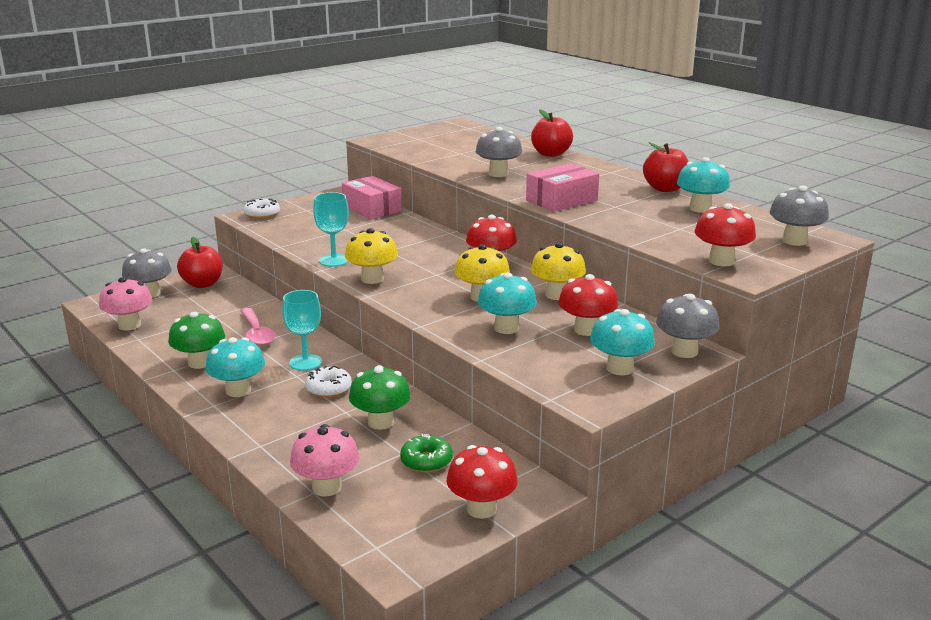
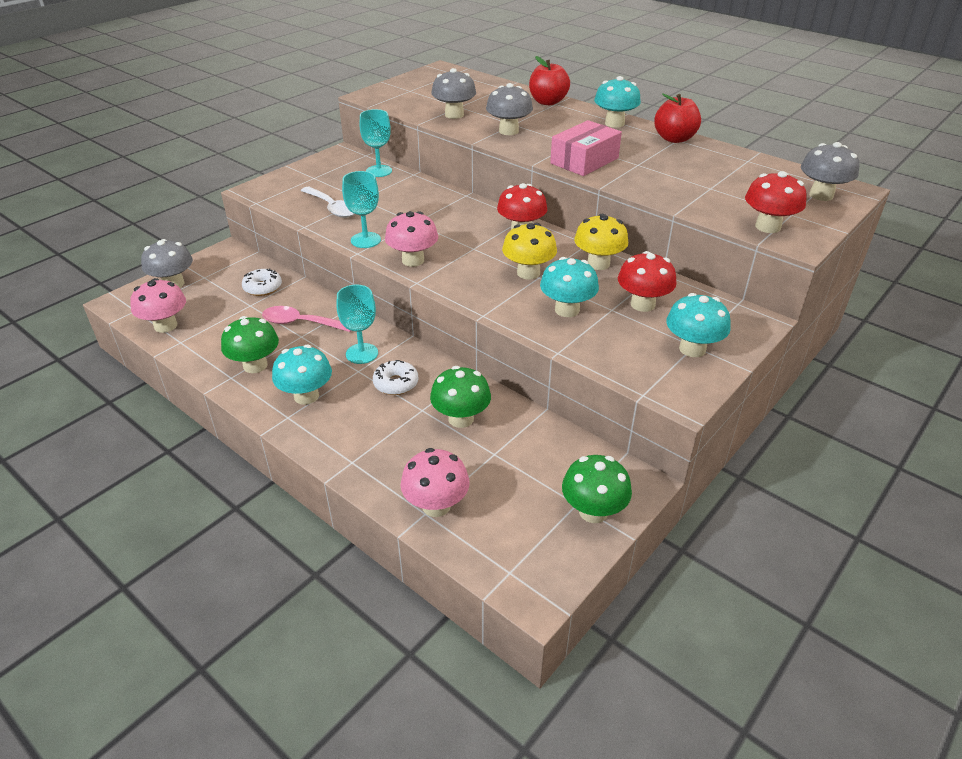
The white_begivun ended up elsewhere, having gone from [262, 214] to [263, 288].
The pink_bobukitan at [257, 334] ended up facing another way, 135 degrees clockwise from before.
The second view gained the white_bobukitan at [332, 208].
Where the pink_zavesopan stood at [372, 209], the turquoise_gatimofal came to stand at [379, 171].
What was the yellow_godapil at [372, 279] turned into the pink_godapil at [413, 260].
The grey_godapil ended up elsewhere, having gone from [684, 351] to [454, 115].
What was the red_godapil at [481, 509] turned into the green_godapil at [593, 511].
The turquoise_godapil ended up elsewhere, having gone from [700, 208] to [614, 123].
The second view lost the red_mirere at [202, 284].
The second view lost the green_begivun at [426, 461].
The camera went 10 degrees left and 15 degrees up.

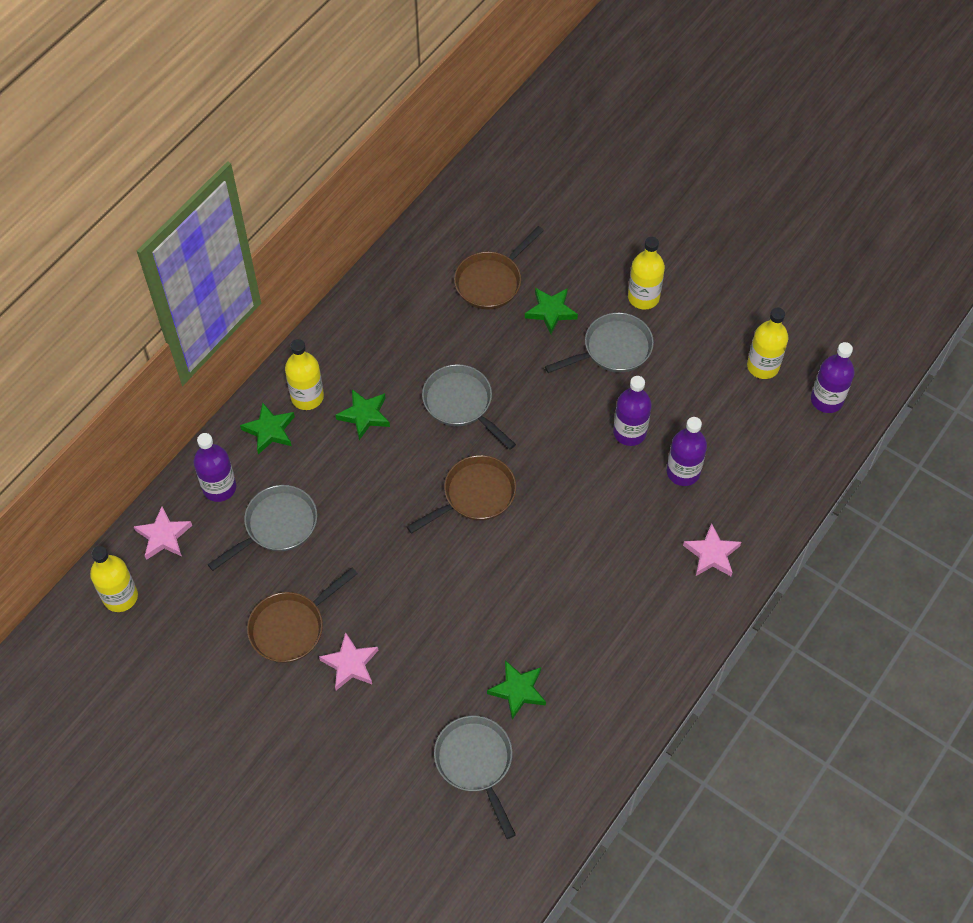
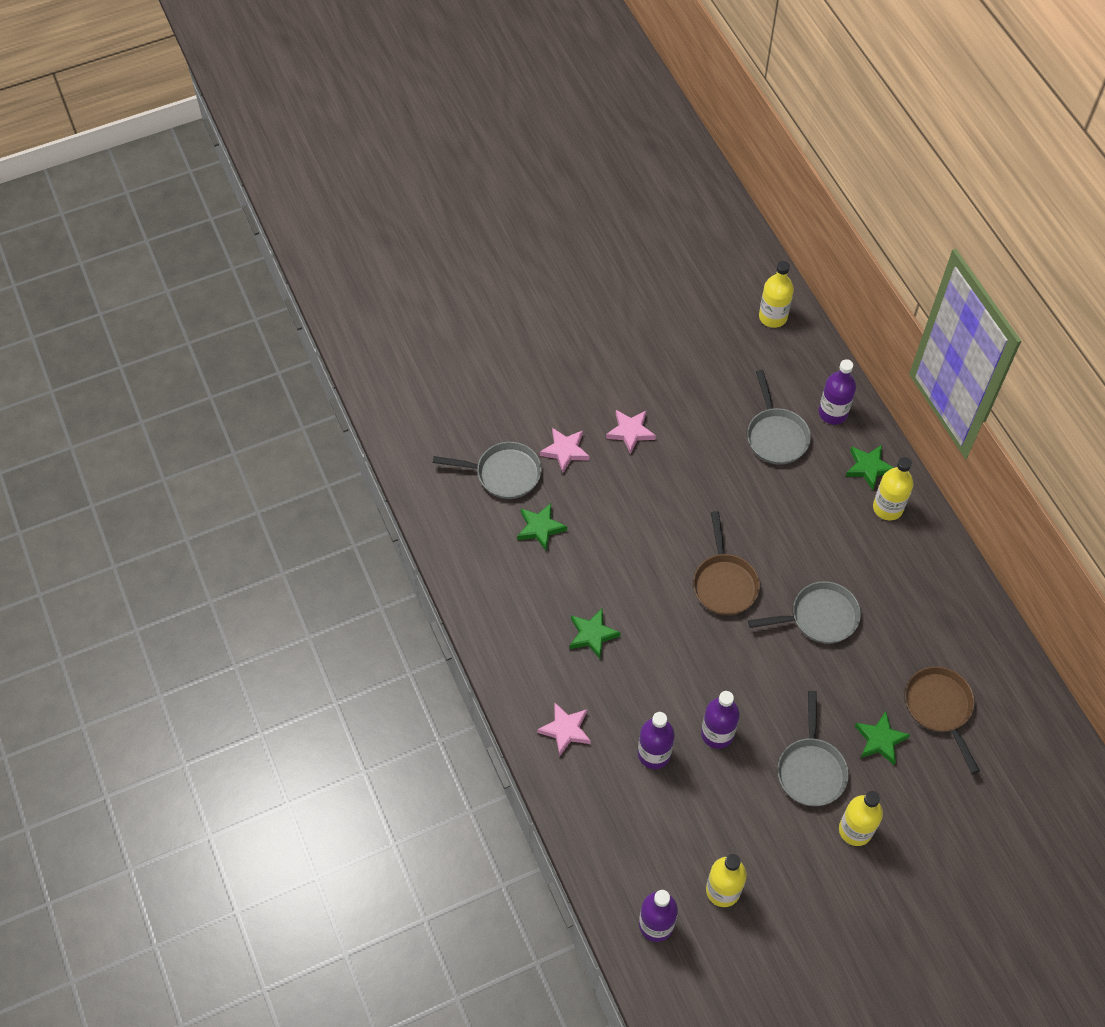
The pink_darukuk ended up elsewhere, having gone from [164, 536] to [565, 451].
The green_darukuk ended up elsewhere, having gone from [364, 415] to [592, 635].
The second view lost the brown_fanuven at [291, 627].
The camera went 120 degrees right and 0 degrees up.

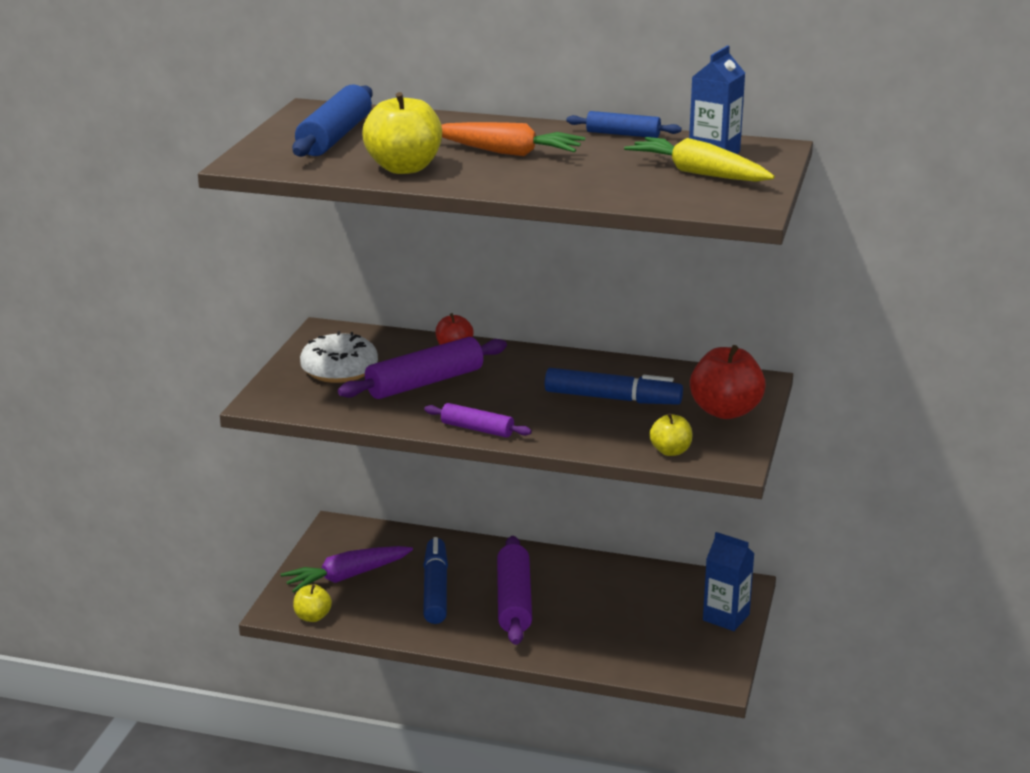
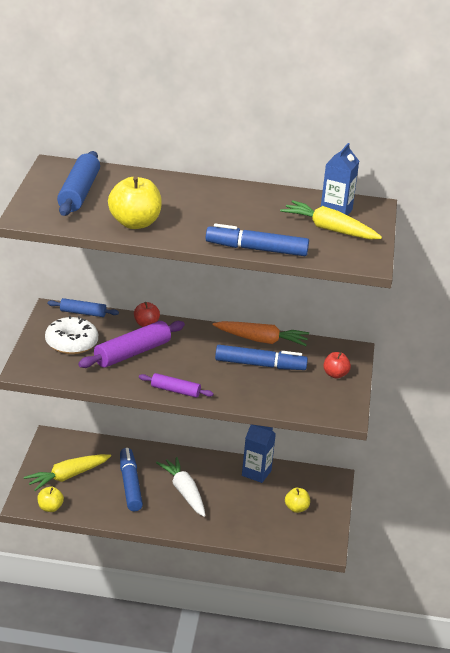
What was the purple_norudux at [347, 577] turned into the yellow_norudux at [68, 476].
The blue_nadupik ended up elsewhere, having gone from [623, 134] to [83, 313].
Where the purple_nadupik stood at [514, 601], the white_norudux came to stand at [184, 492].
The second view gained the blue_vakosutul at [256, 249].
The orange_norudux ended up elsewhere, having gone from [507, 152] to [261, 340].
The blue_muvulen ended up elsewhere, having gone from [726, 617] to [256, 473].
The yellow_mirere ended up elsewhere, having gone from [670, 451] to [296, 508].
The size of the red_mirere at [725, 411] changed by a factor of 0.55.
The camera went 10 degrees left and 5 degrees up.

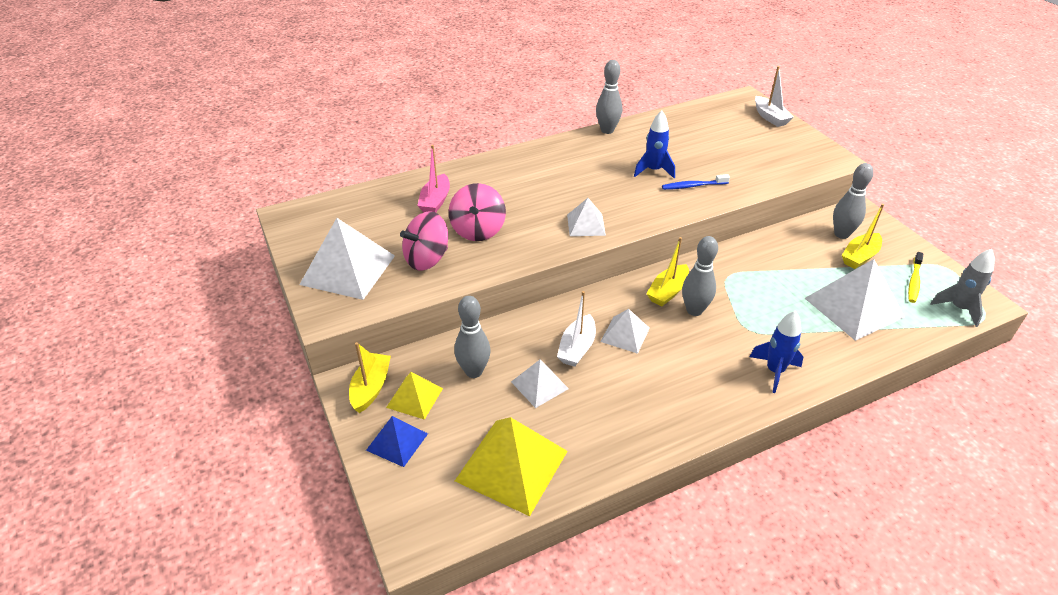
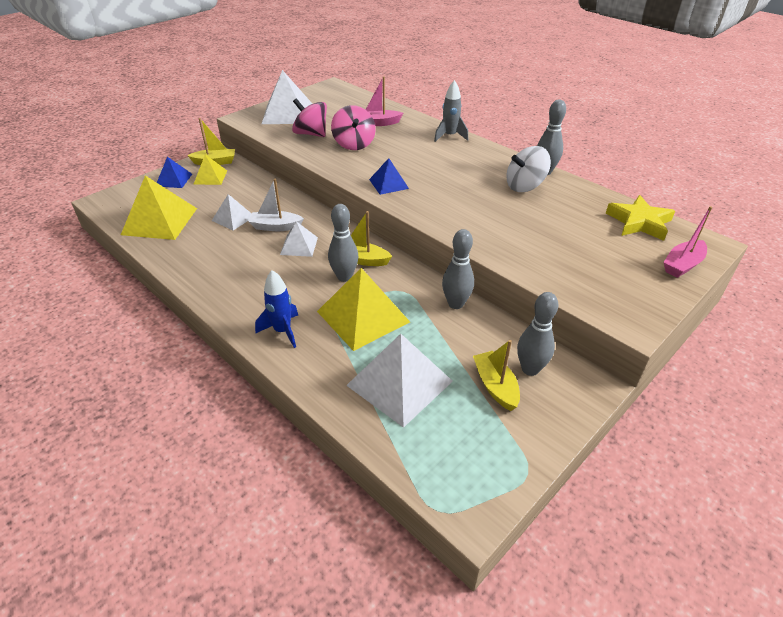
The second view gained the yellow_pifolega at [363, 316].
The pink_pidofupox at [478, 230] ended up facing another way, 90 degrees counterclockwise from before.
What was the white_pifolega at [586, 225] turned into the blue_pifolega at [388, 184].
The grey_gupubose ended up elsewhere, having gone from [958, 308] to [449, 136].
The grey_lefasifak ended up elsewhere, having gone from [474, 371] to [455, 304].
The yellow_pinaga at [859, 257] ended up facing another way, 45 degrees clockwise from before.
The second view gained the white_pidofupox at [524, 186].
The second view gained the yellow_darukuk at [639, 222].
What was the white_pinaga at [770, 117] turned into the pink_pinaga at [682, 265].
The second view lost the blue_gupubose at [653, 171].
The second view lost the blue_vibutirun at [693, 186].
The second view lost the yellow_vibutirun at [914, 281].
The camera went 70 degrees right and 0 degrees up.

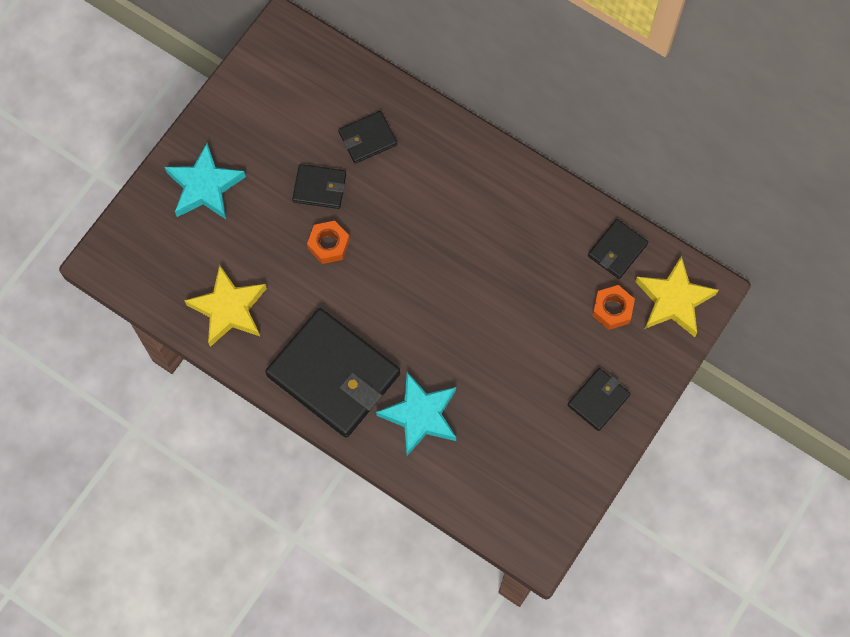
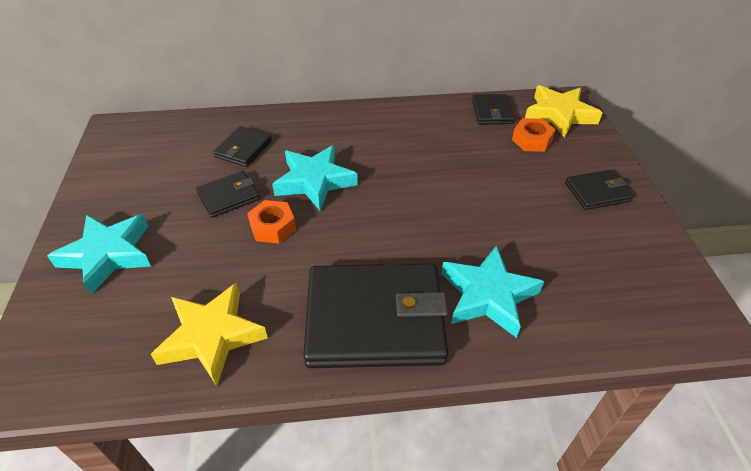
The second view gained the turquoise_darukuk at [314, 181].
The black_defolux at [598, 400] ended up facing another way, 75 degrees clockwise from before.
The camera went 40 degrees left and 25 degrees down.

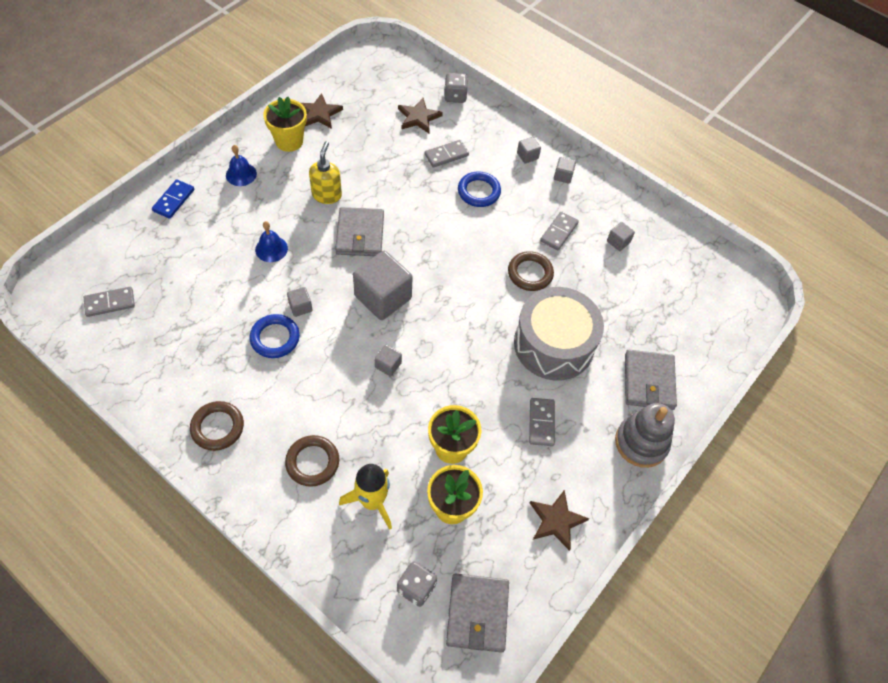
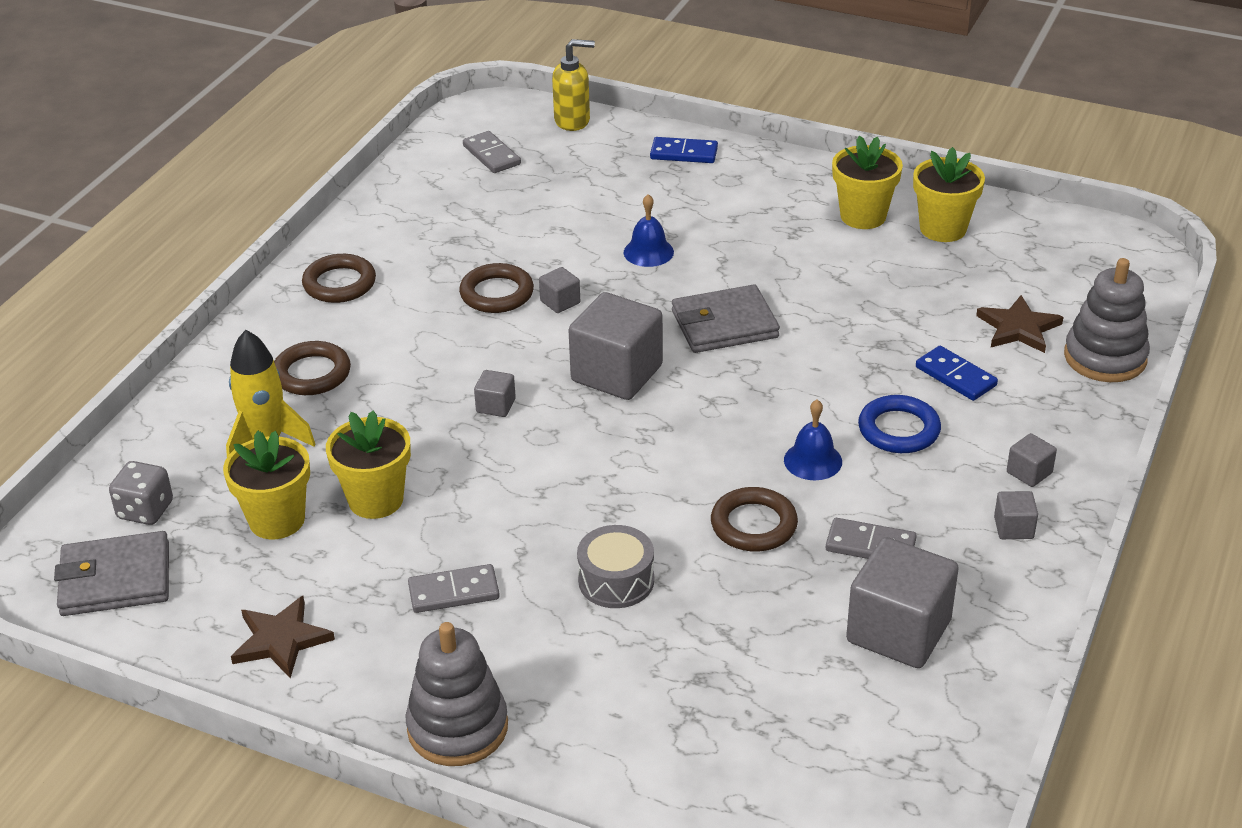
What was the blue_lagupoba at [275, 338] turned into the brown_lagupoba at [497, 293].
The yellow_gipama ended up elsewhere, having gone from [327, 195] to [572, 121].
The size of the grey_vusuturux at [554, 344] changed by a factor of 0.51.
The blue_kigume ended up elsewhere, having gone from [241, 174] to [813, 460].
The size of the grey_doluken at [618, 242] changed by a factor of 2.21.
Where the brown_darukuk stood at [319, 113], the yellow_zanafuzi came to stand at [943, 229].
What was the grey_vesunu at [446, 155] turned into the blue_vesunu at [956, 376].
Where the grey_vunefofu stood at [455, 96], the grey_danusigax came to stand at [1105, 357].
The second view lost the grey_defolux at [648, 382].
The camera went 80 degrees right and 20 degrees down.

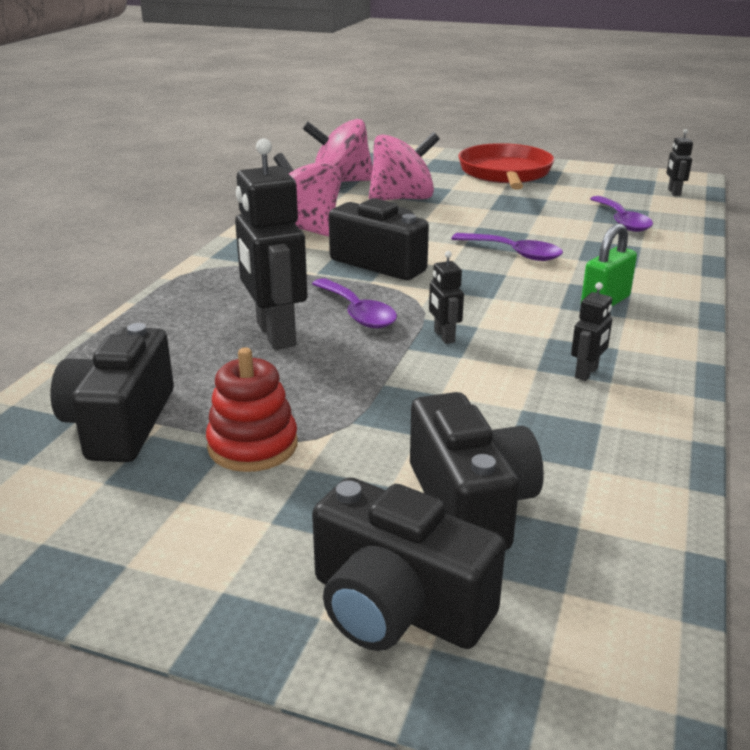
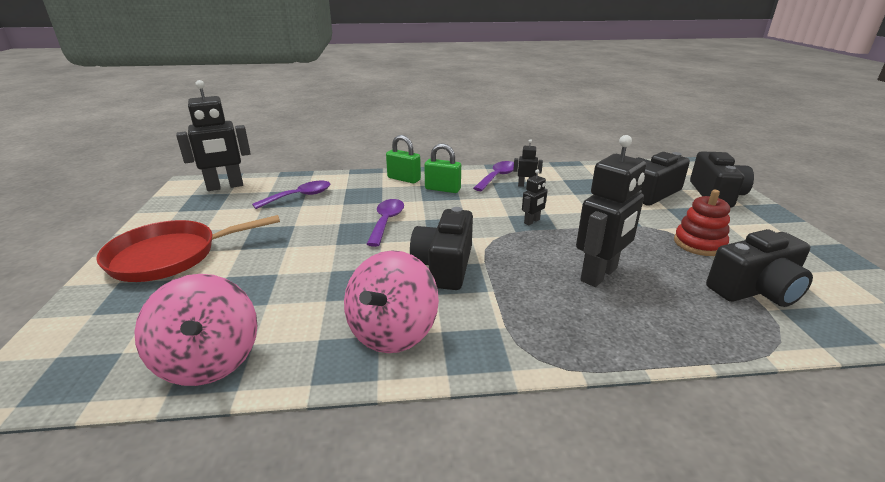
The size of the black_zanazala at [674, 192] changed by a factor of 2.14.
The second view gained the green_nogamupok at [404, 179].
The purple_bobukitan ended up elsewhere, having gone from [357, 313] to [498, 177].
The second view lost the pink_pidofupox at [402, 199].
The camera went 115 degrees left and 0 degrees up.

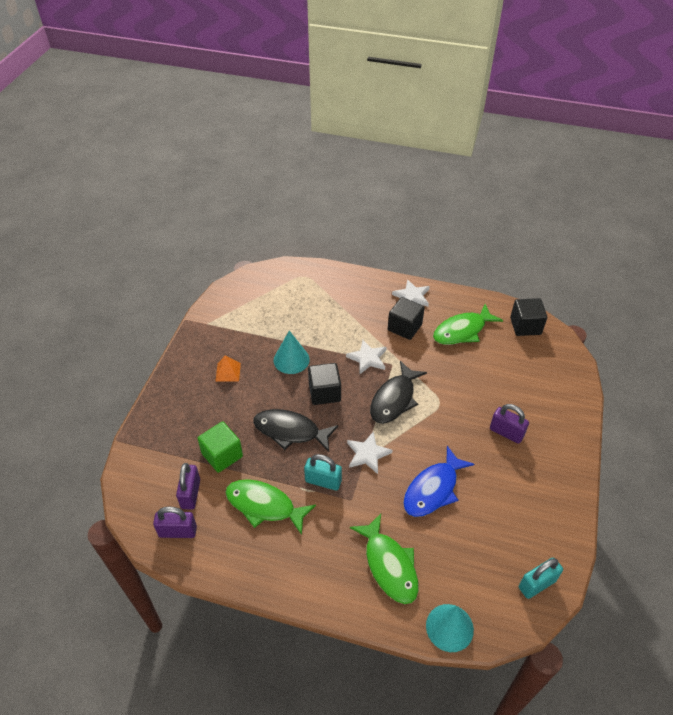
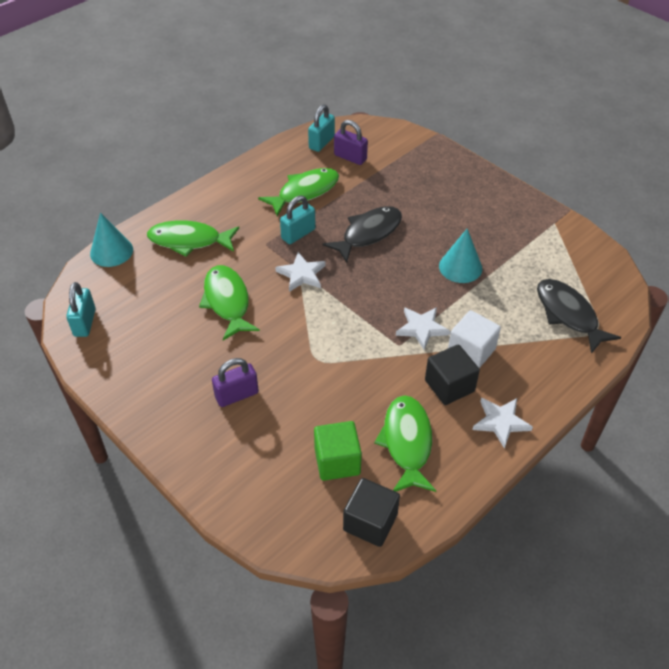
What was the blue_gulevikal at [433, 489] turned into the green_gulevikal at [227, 301].
What was the purple_nogamupok at [178, 531] turned into the turquoise_nogamupok at [321, 142].
The green_doluken ended up elsewhere, having gone from [222, 455] to [337, 461].
The second view gained the white_doluken at [471, 351].
The black_gulevikal ended up elsewhere, having gone from [394, 399] to [568, 314].
The second view lost the orange_pifolega at [228, 372].
The second view lost the black_doluken at [324, 392].
The camera went 120 degrees right and 0 degrees up.

